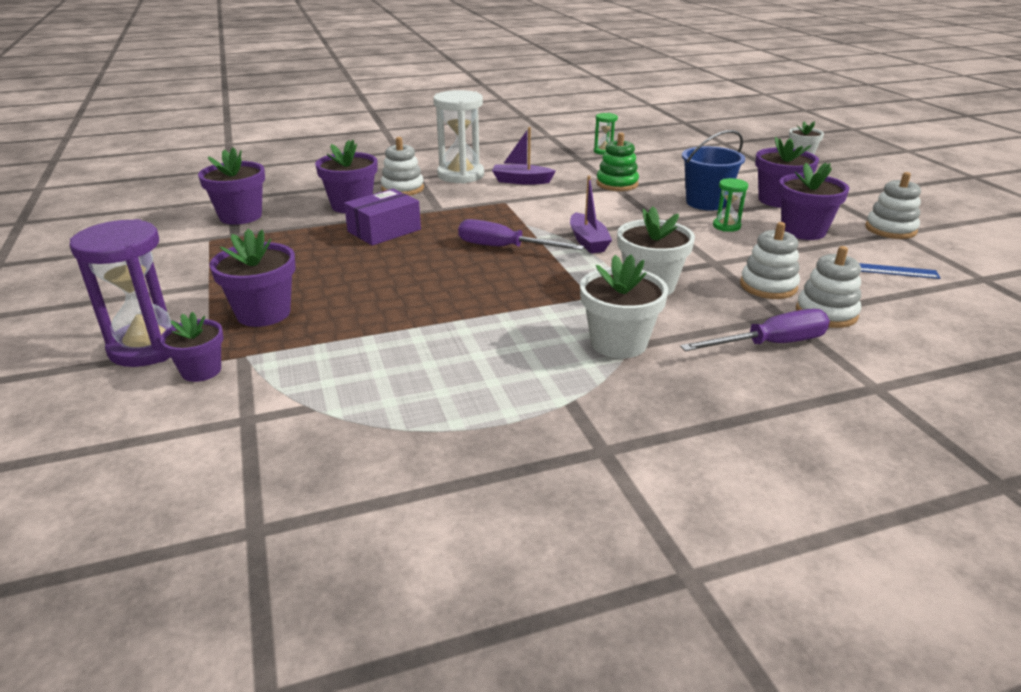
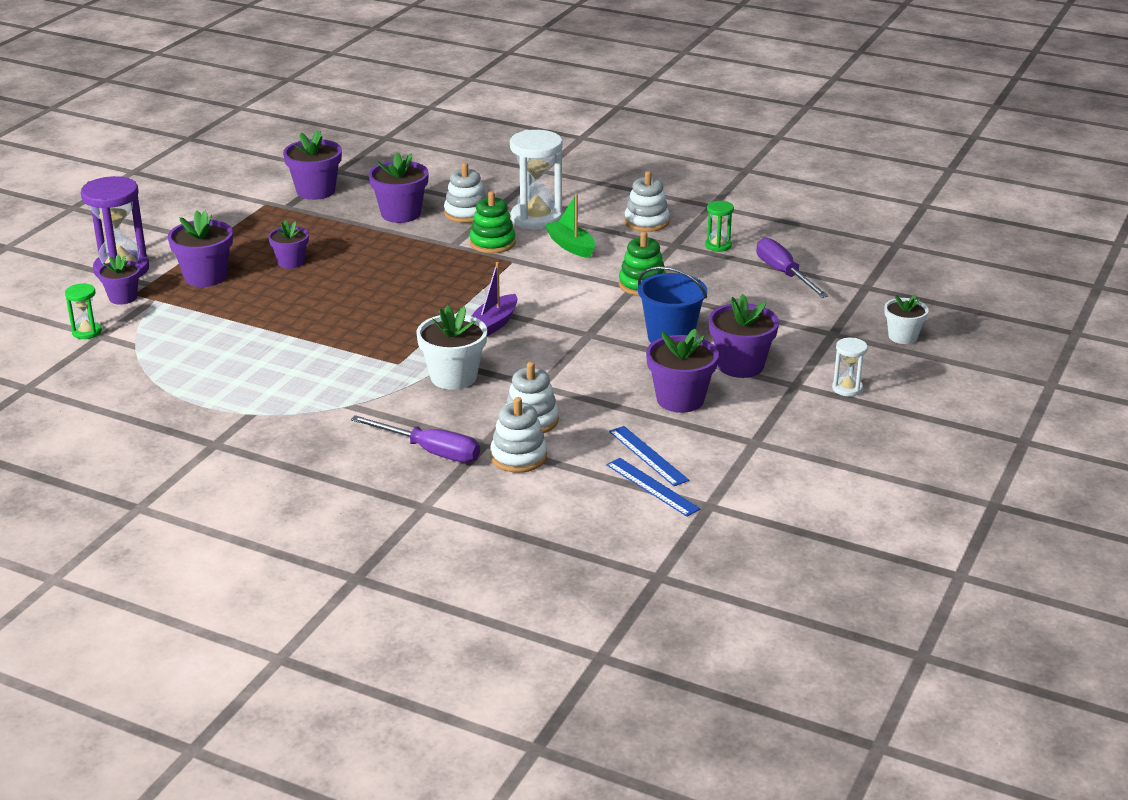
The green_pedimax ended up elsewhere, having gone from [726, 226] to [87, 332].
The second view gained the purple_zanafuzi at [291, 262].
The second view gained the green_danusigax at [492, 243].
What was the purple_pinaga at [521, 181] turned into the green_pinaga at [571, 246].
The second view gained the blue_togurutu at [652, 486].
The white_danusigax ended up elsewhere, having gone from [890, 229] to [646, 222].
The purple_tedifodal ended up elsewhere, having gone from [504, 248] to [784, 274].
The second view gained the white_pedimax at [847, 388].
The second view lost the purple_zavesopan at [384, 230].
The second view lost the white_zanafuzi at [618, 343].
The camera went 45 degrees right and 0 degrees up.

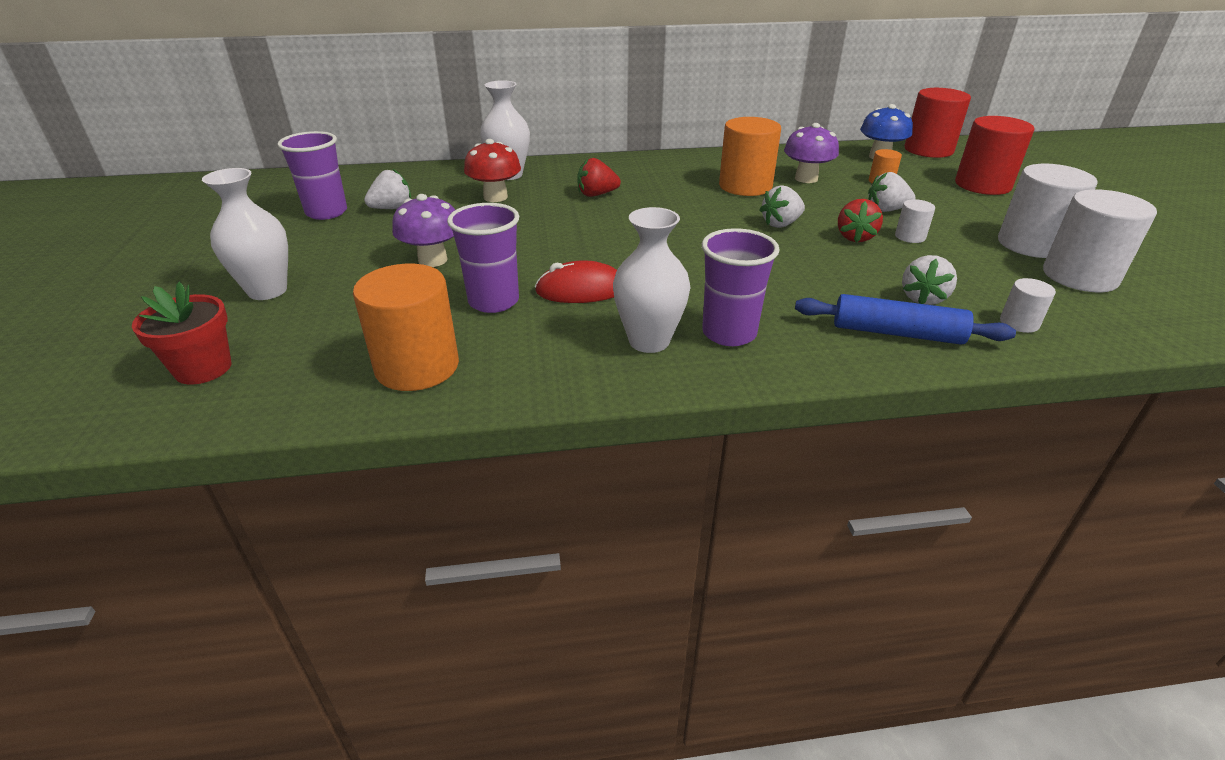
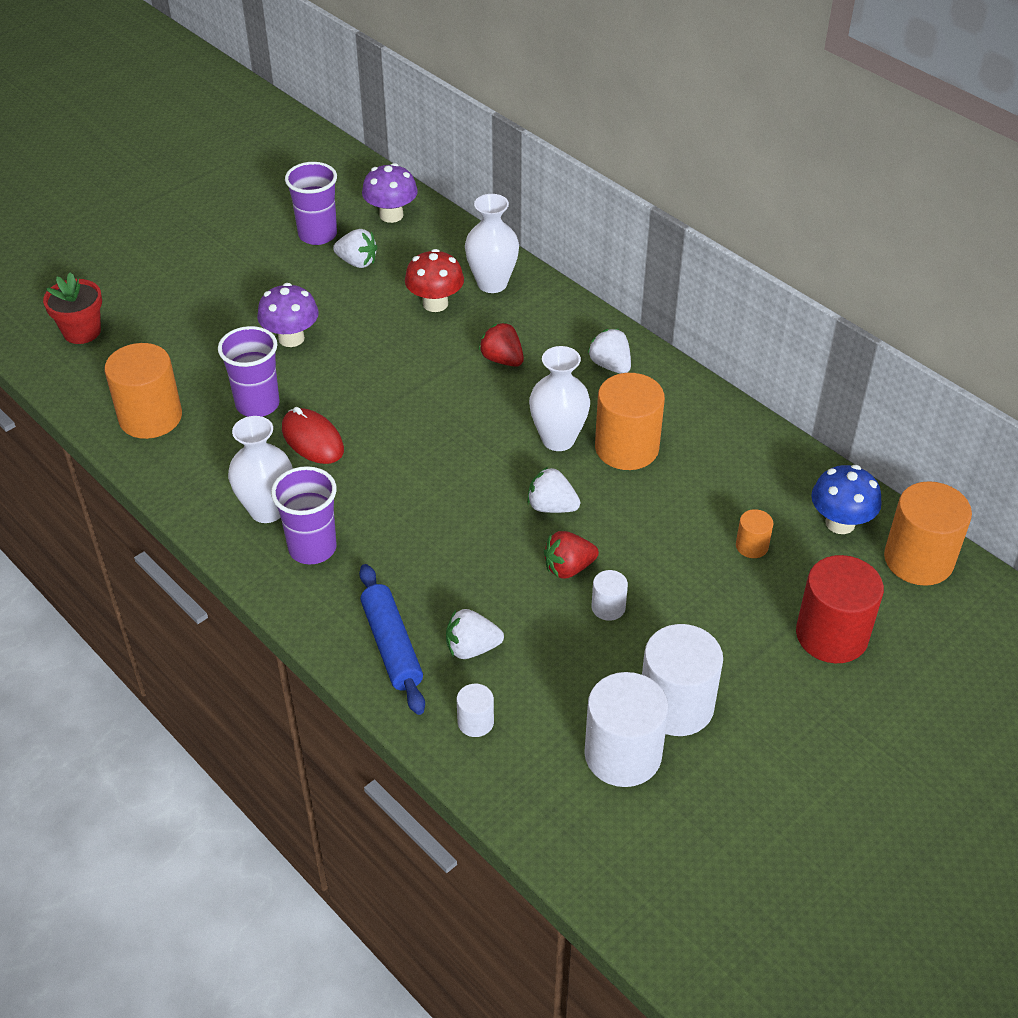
The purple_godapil ended up elsewhere, having gone from [806, 178] to [391, 215].
The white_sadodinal ended up elsewhere, having gone from [267, 291] to [558, 439].
The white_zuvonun ended up elsewhere, having gone from [886, 210] to [610, 365].
What was the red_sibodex at [928, 150] turned into the orange_sibodex at [918, 560].
The camera went 55 degrees right and 10 degrees up.

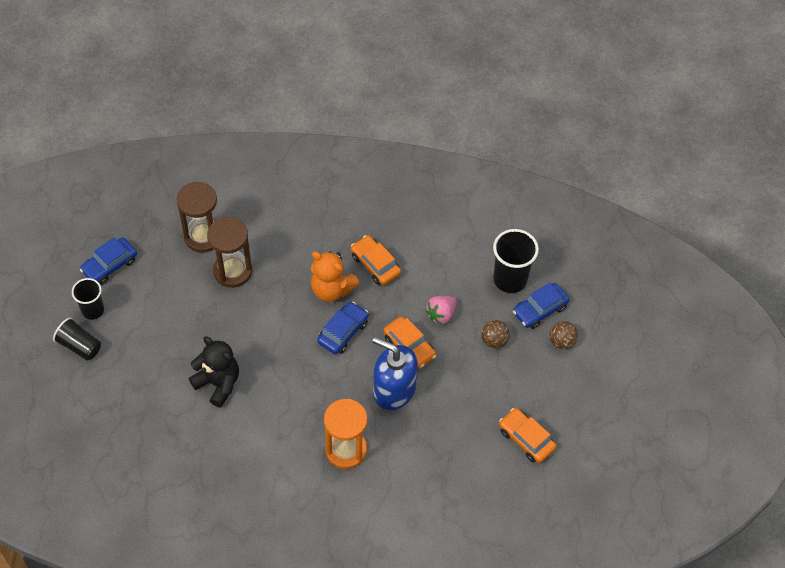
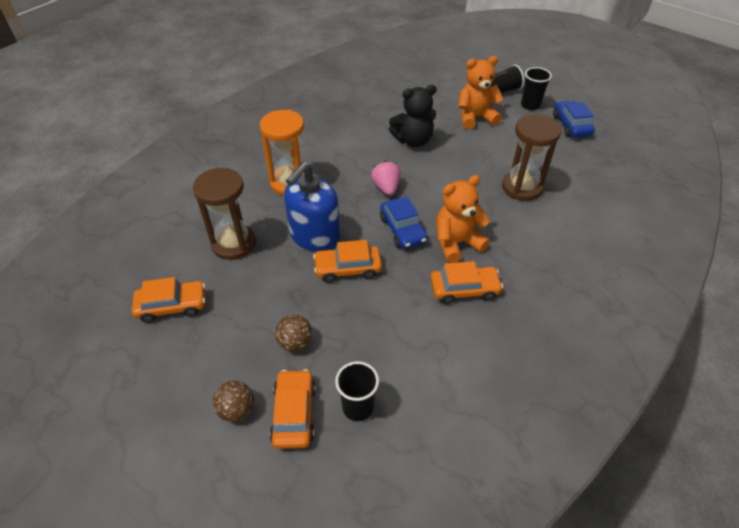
The brown_pedimax ended up elsewhere, having gone from [203, 236] to [234, 244].
What was the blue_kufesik at [540, 310] turned into the orange_kufesik at [294, 414].
The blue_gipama at [394, 390] ended up facing another way, 150 degrees clockwise from before.
The size of the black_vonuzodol at [510, 279] changed by a factor of 0.65.
The pink_zuvonun ended up elsewhere, having gone from [441, 314] to [386, 188].
The second view gained the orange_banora at [475, 117].
The camera went 125 degrees right and 10 degrees down.

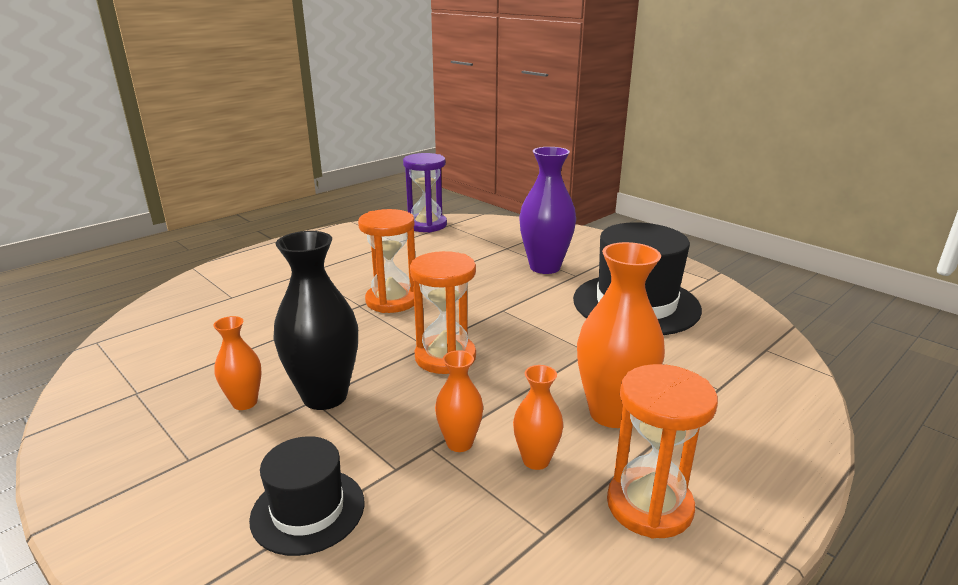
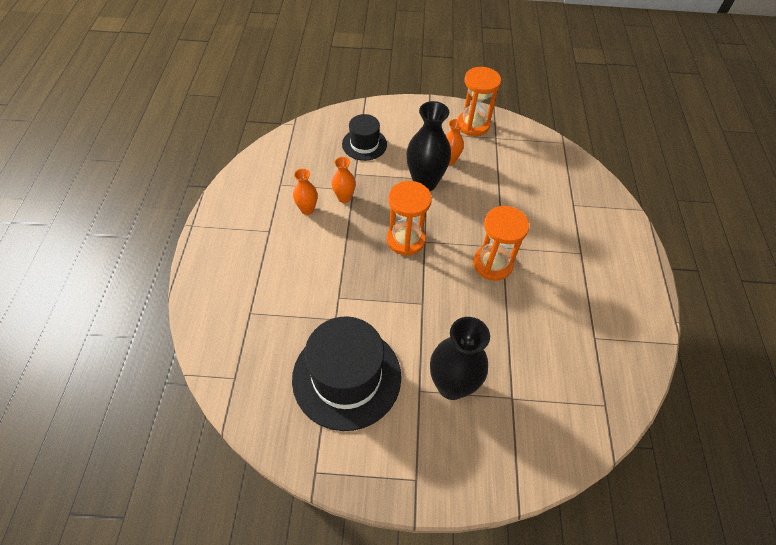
What was the purple_sadodinal at [545, 267] turned into the black_sadodinal at [451, 385].
The orange_pedimax ended up elsewhere, having gone from [649, 505] to [473, 125].
The second view lost the purple_pedimax at [426, 225].
The second view lost the orange_sadodinal at [612, 413].
The camera went 135 degrees right and 30 degrees up.

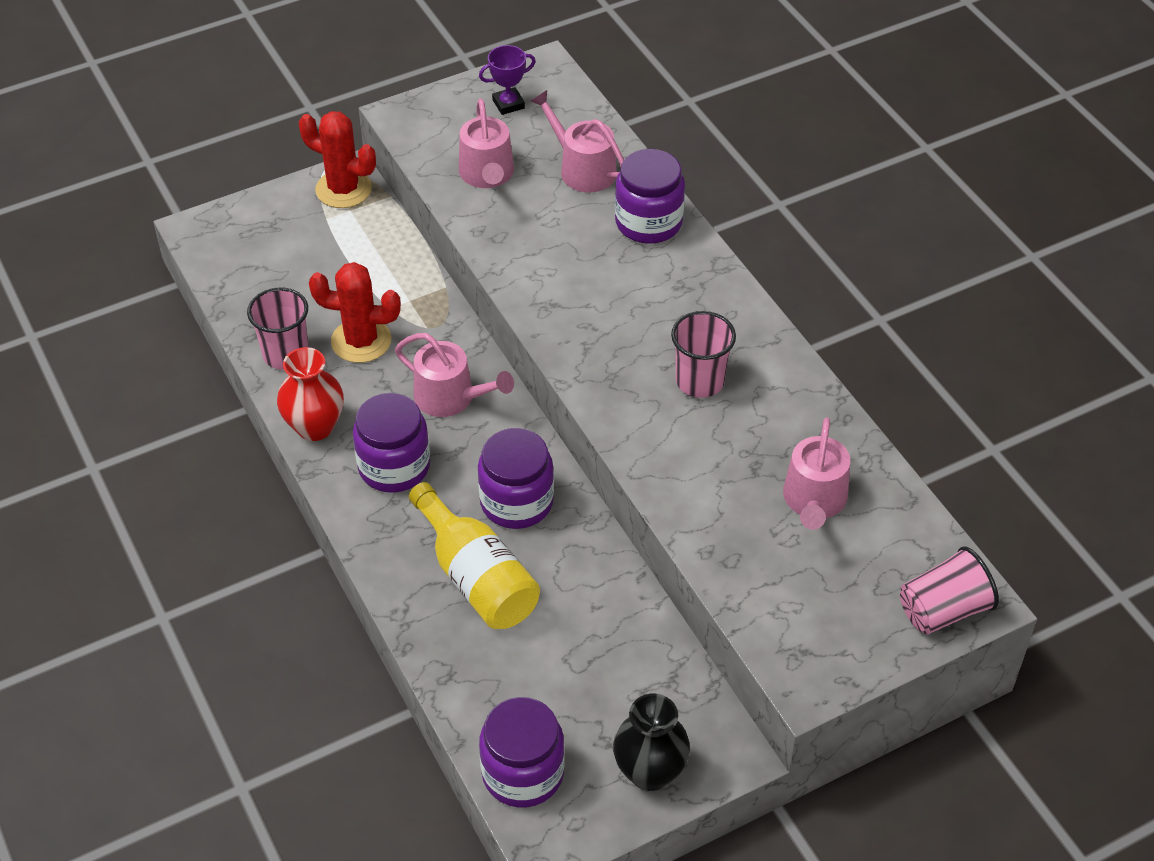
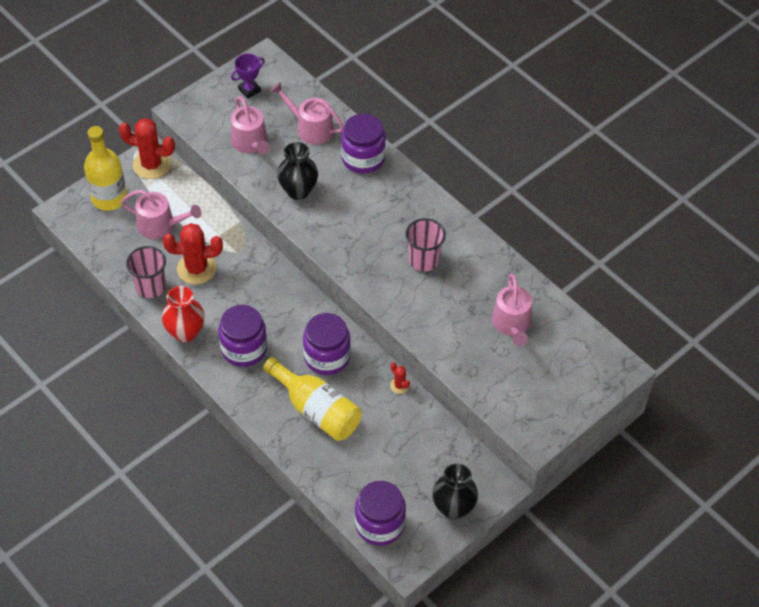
The second view gained the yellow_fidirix at [109, 198].
The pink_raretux ended up elsewhere, having gone from [451, 397] to [160, 225].
The second view gained the black_sadodinal at [298, 191].
The second view gained the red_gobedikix at [399, 385].
The second view lost the pink_vonuzodol at [943, 610].
The camera went 15 degrees left and 5 degrees up.

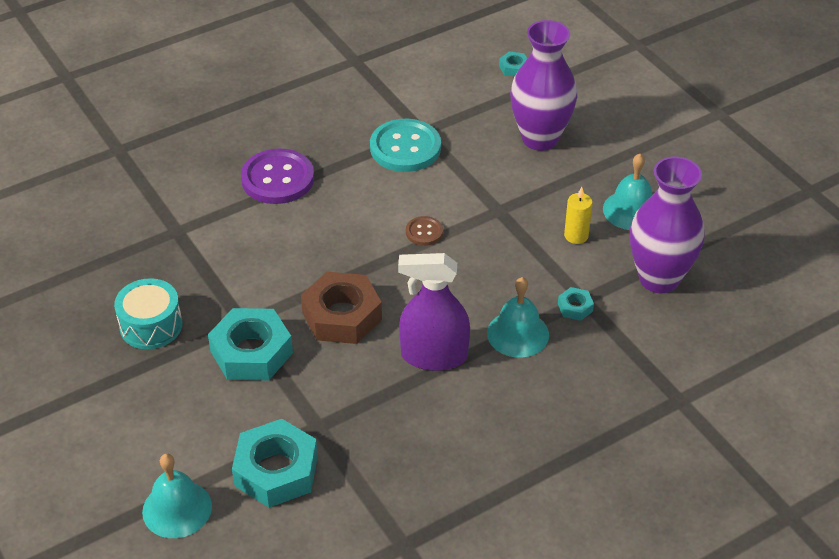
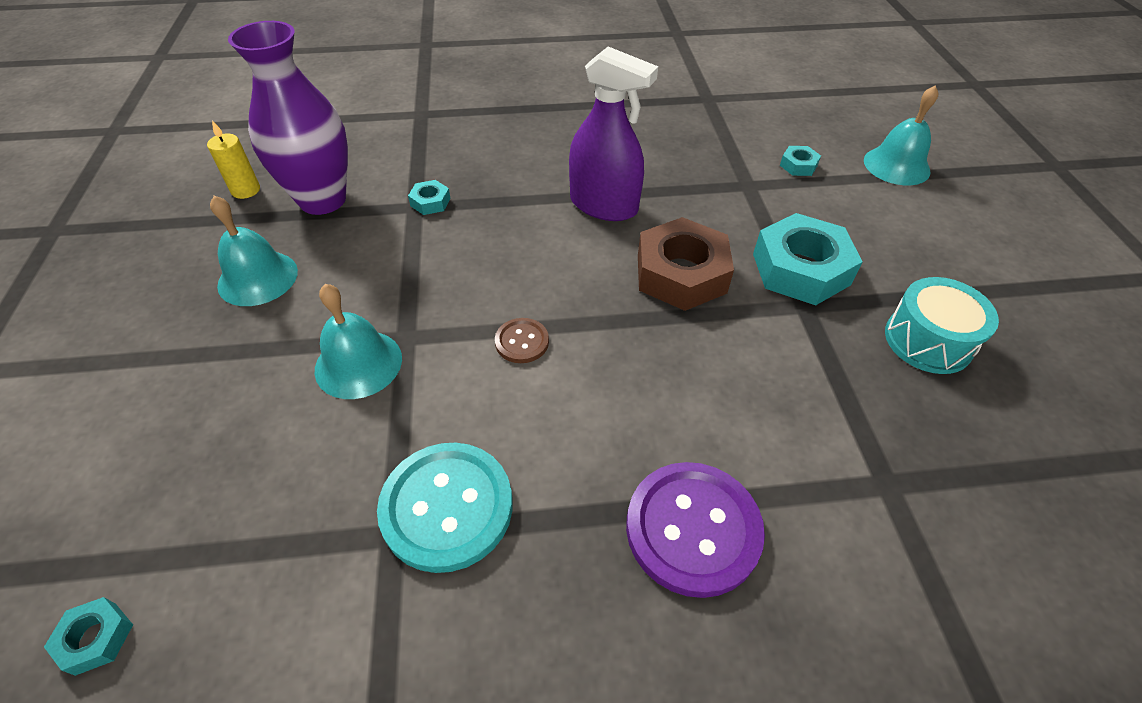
The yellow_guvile ended up elsewhere, having gone from [576, 236] to [246, 190].
The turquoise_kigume ended up elsewhere, having gone from [518, 333] to [358, 363].
The size of the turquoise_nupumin at [276, 470] changed by a factor of 0.45.
The second view lost the purple_sadodinal at [540, 138].
The camera went 155 degrees left and 5 degrees up.

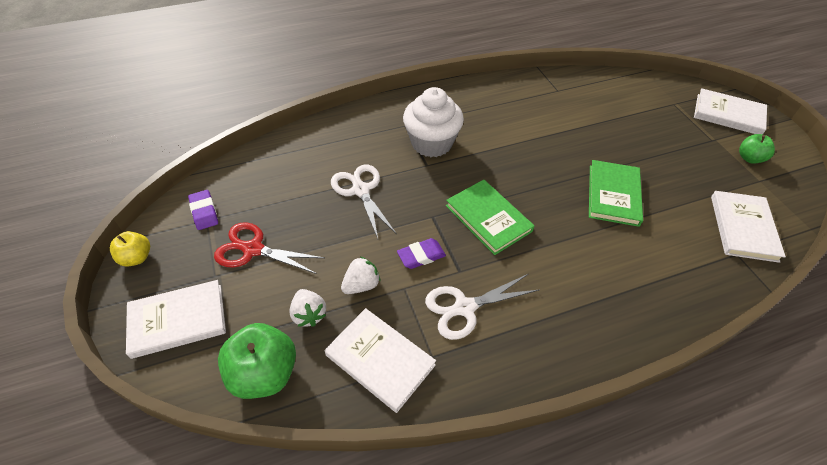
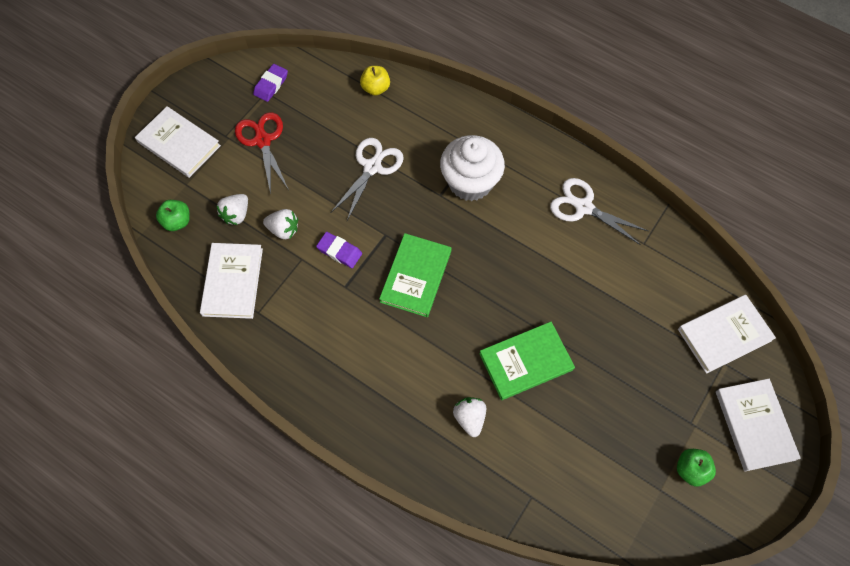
The size of the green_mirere at [264, 373] changed by a factor of 0.58.
The yellow_mirere ended up elsewhere, having gone from [136, 258] to [375, 88].
The second view gained the white_zuvonun at [469, 418].
The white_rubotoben ended up elsewhere, having gone from [465, 308] to [583, 207].
The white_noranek ended up elsewhere, having gone from [743, 228] to [724, 335].
The camera went 55 degrees right and 15 degrees up.

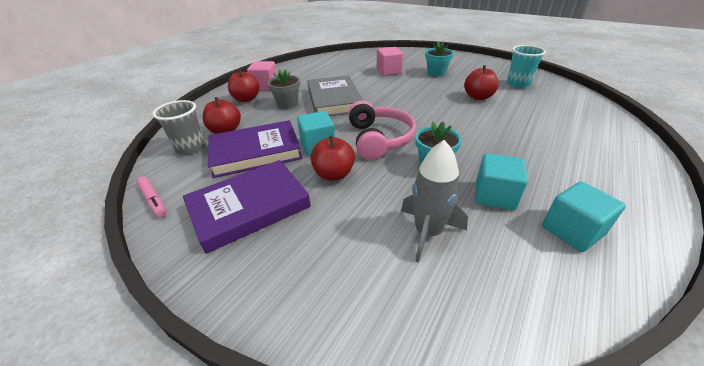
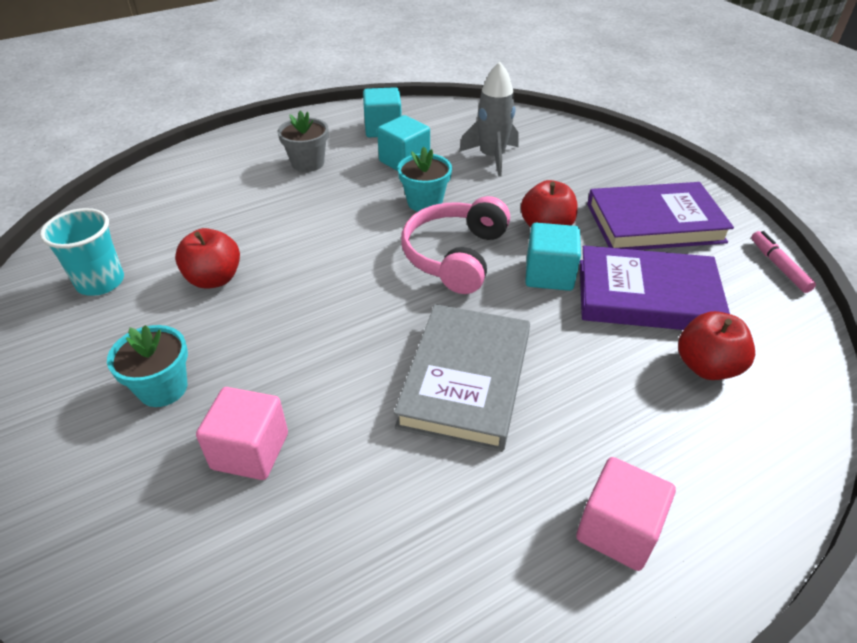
The grey_zanafuzi ended up elsewhere, having gone from [287, 103] to [308, 163].
The second view lost the grey_vonuzodol at [191, 148].
The second view lost the red_mirere at [246, 99].
The camera went 155 degrees left and 5 degrees up.

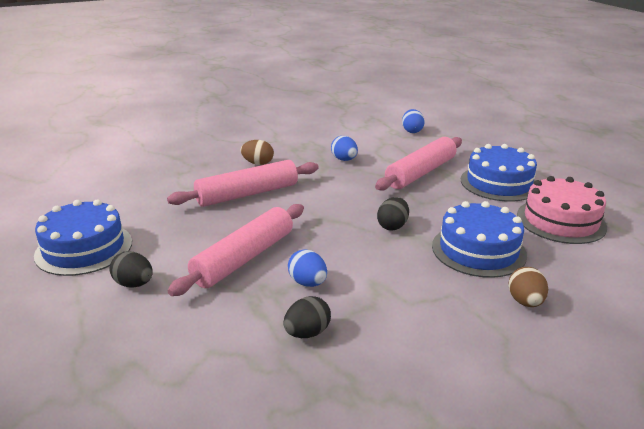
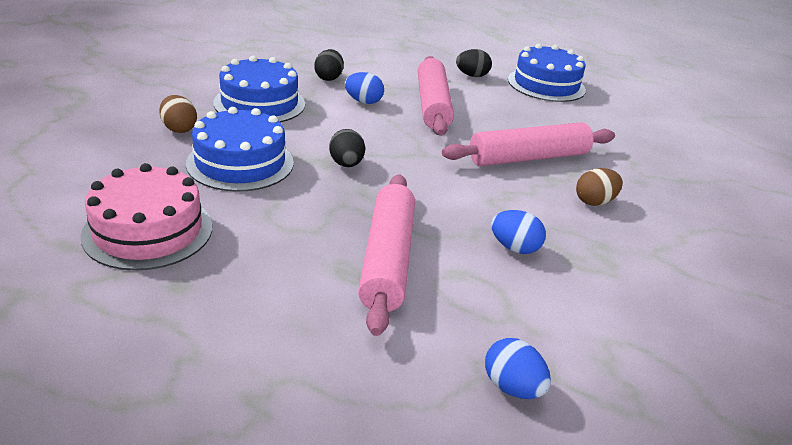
The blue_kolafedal ended up elsewhere, having gone from [499, 183] to [259, 103].
The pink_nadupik at [247, 194] ended up facing another way, 45 degrees clockwise from before.
The camera went 140 degrees right and 5 degrees up.

